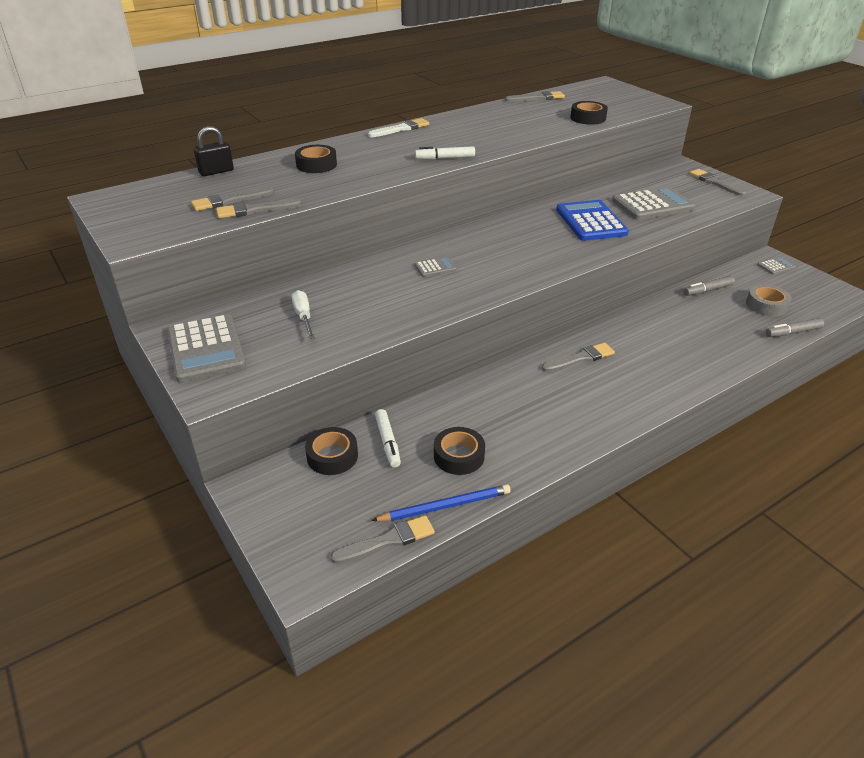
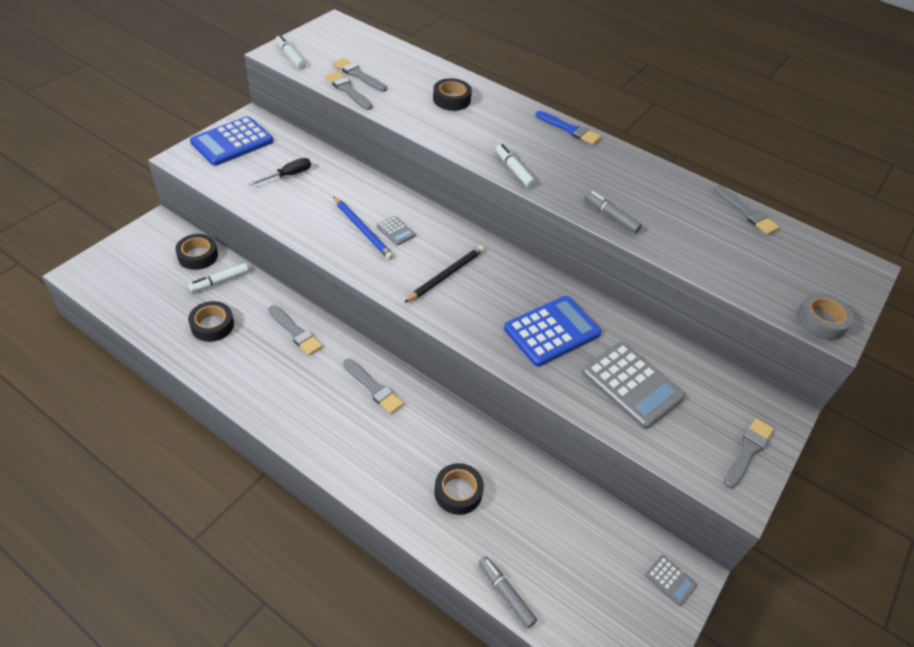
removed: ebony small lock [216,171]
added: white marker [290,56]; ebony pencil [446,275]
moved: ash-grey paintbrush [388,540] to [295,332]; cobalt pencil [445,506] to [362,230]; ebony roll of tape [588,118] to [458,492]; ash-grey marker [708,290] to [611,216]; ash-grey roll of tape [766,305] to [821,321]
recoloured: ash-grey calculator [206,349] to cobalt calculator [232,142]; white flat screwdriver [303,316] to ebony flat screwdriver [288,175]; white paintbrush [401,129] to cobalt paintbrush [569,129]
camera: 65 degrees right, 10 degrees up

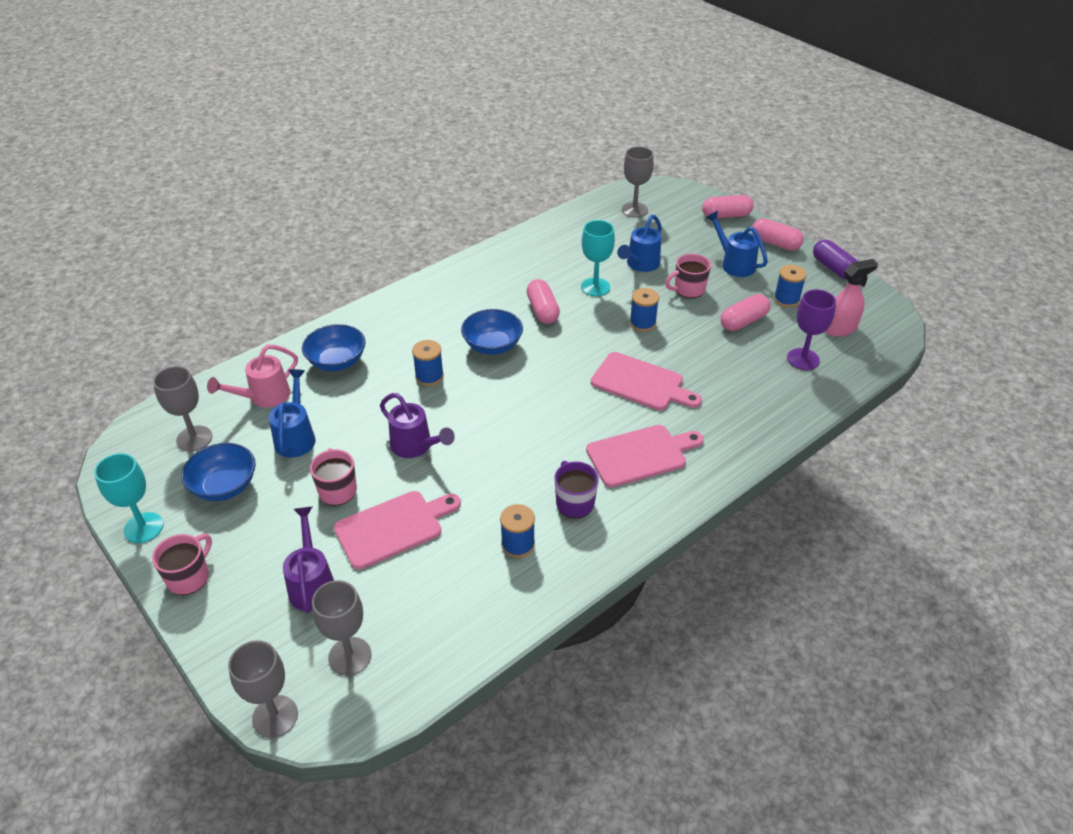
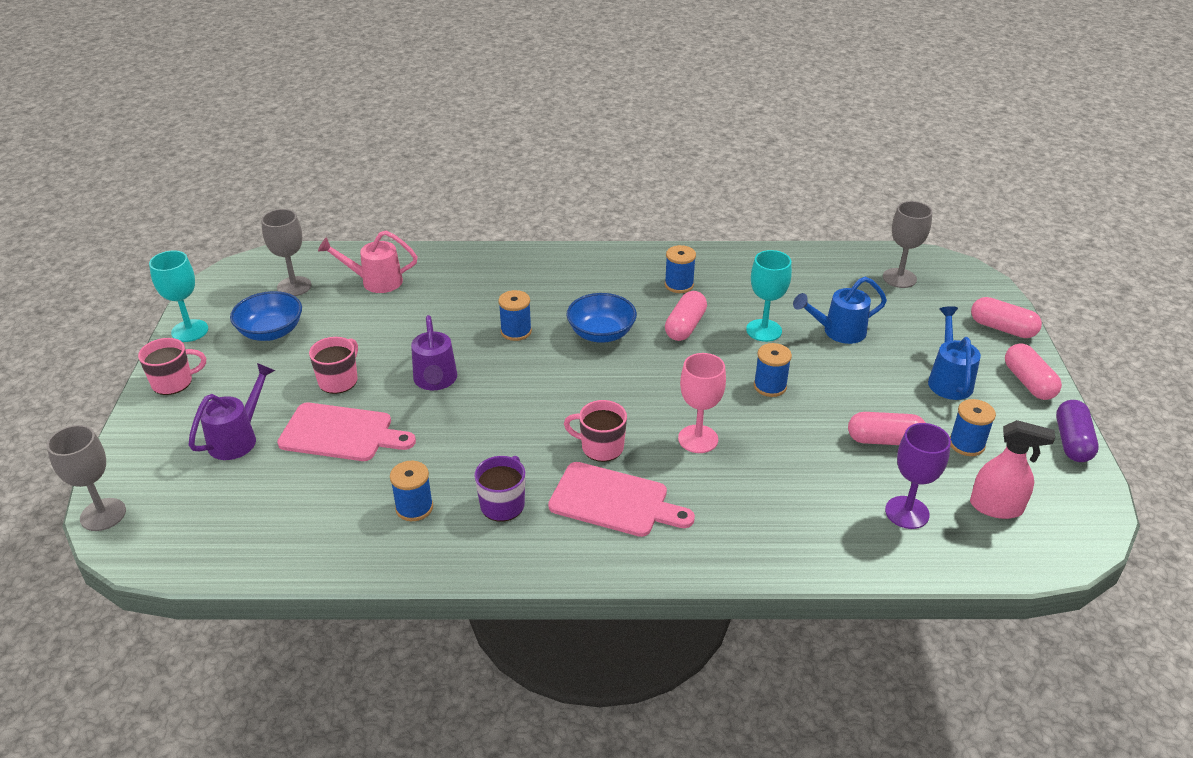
removed: cobalt sprinkling can [296,437]; cobalt bowl [337,361]; ash-grey chalice [350,656]
added: cobalt reel of thread [679,285]
moved: rose-pink coffee mug [688,289] to [601,447]
replaced: rose-pink cutting board [641,383] to rose-pink chalice [698,439]
camera: 40 degrees right, 5 degrees down

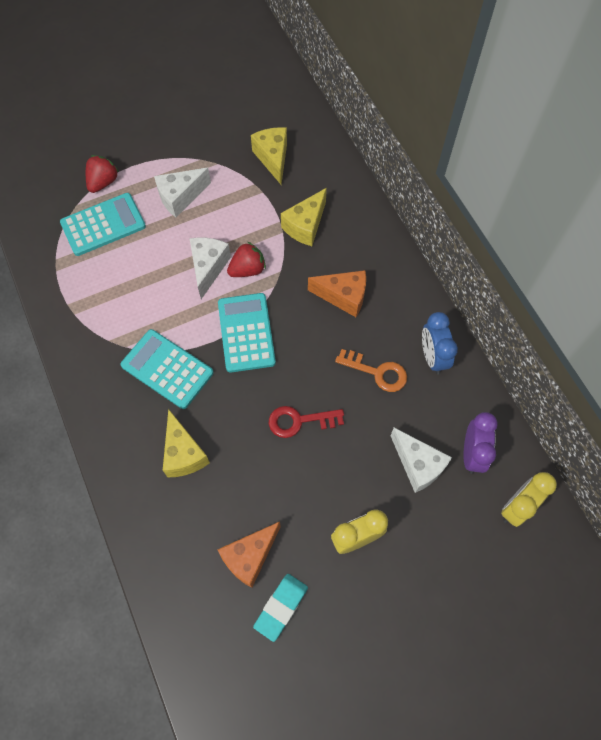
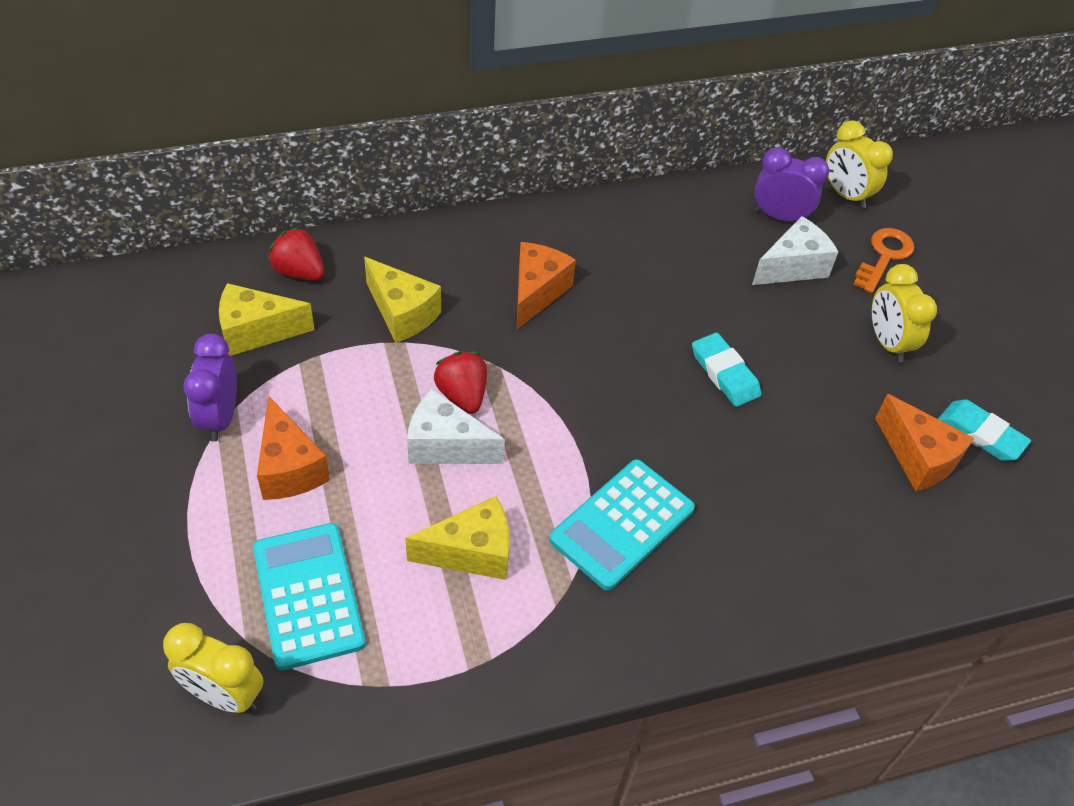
removed: aqua calculator [246,332]; cobalt bedside clock [433,357]
added: yellow bedside clock [224,695]; violet bedside clock [220,418]
moved: crimson strawberry [103,182] to [299,272]; yellow piece of cheese [183,453] to [472,552]; bright orange latchkey [377,372] to [884,256]
replaced: crimson latchkey [299,421] to aqua pencil eraser [724,373]
recoloured: white piece of cheese [180,197] to bright orange piece of cheese [289,468]
camera: 85 degrees left, 15 degrees down

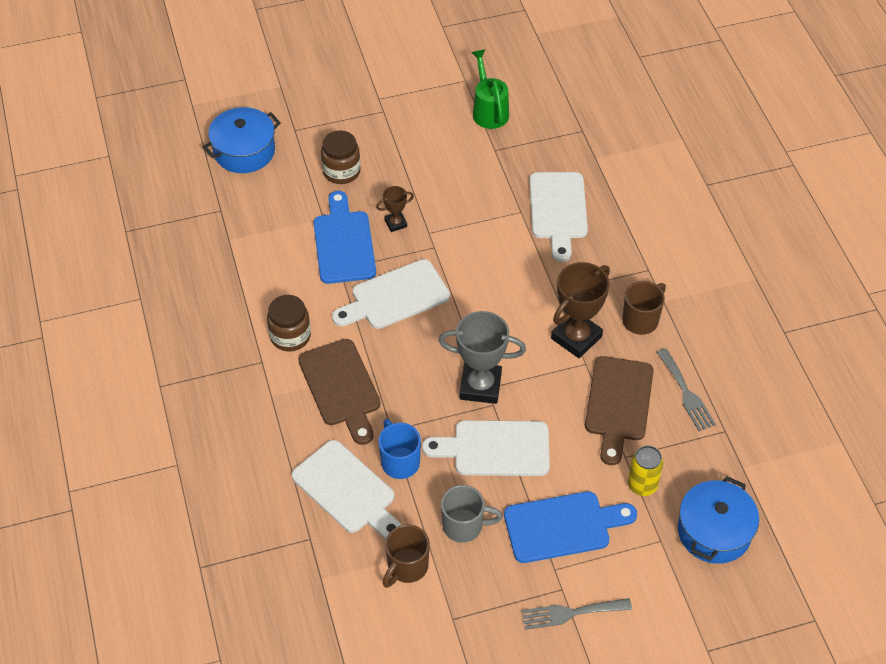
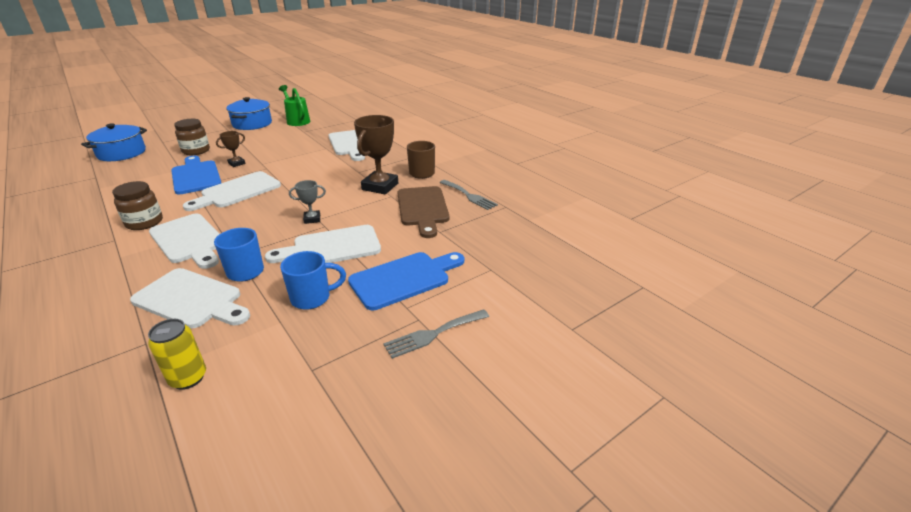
removed: brown coffee mug [407,567]
moved: yellow soda can [642,485] to [188,378]; cobalt pot [714,531] to [252,124]
recoloured: brown cutting board [341,387] to white cutting board [189,240]; ash-grey coffee mug [464,526] to cobalt coffee mug [312,298]
resized: ash-grey prize cup [480,386] = [312,219] x0.51
camera: 20 degrees left, 20 degrees down

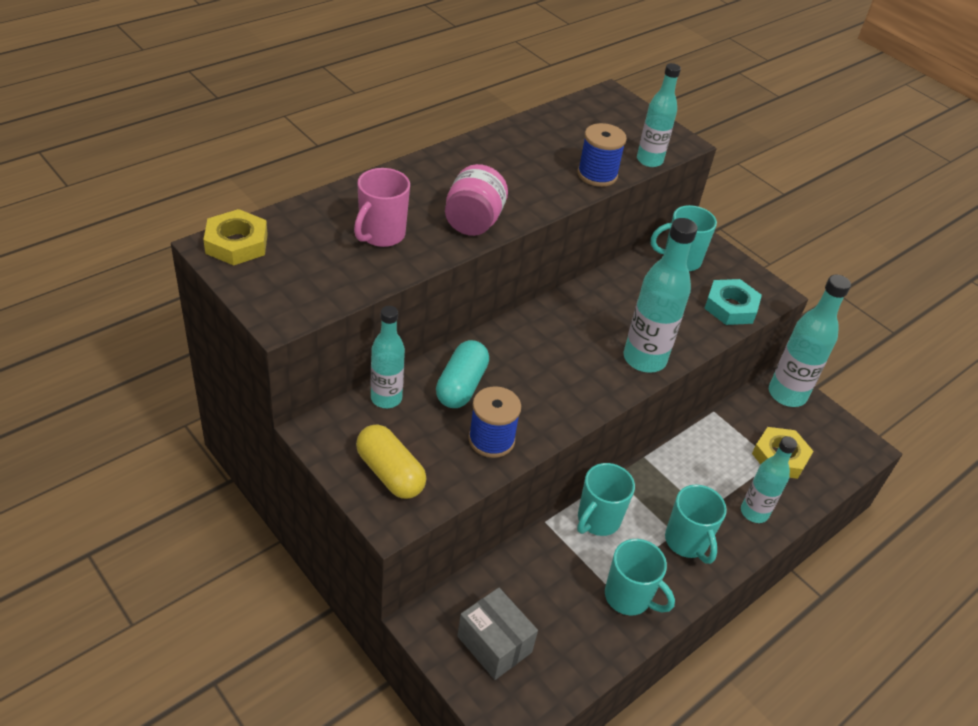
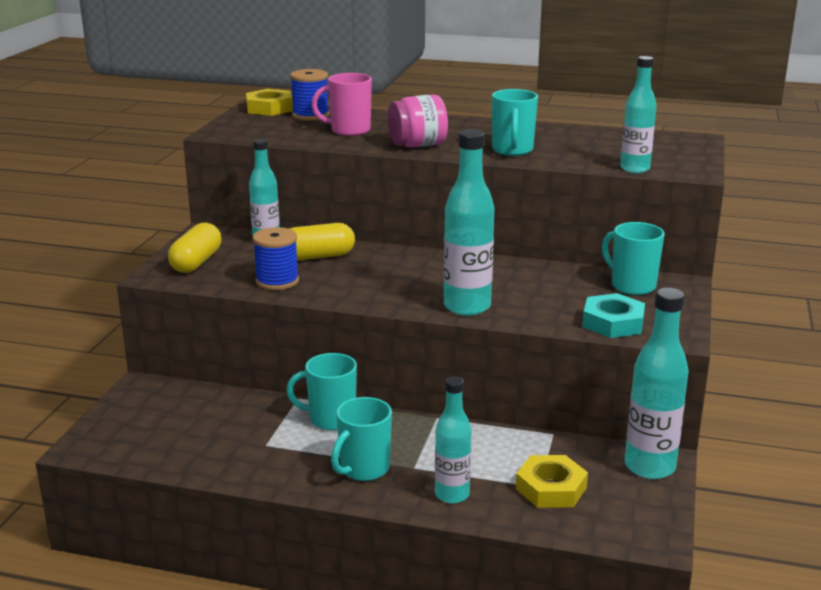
removed: ash-grey box [494,644]
moved: cobalt reel of thread [597,175] to [310,115]; aqua coffee mug [629,597] to [512,150]
recoloured: aqua pill shape [461,386] to yellow pill shape [317,256]
camera: 60 degrees right, 20 degrees down

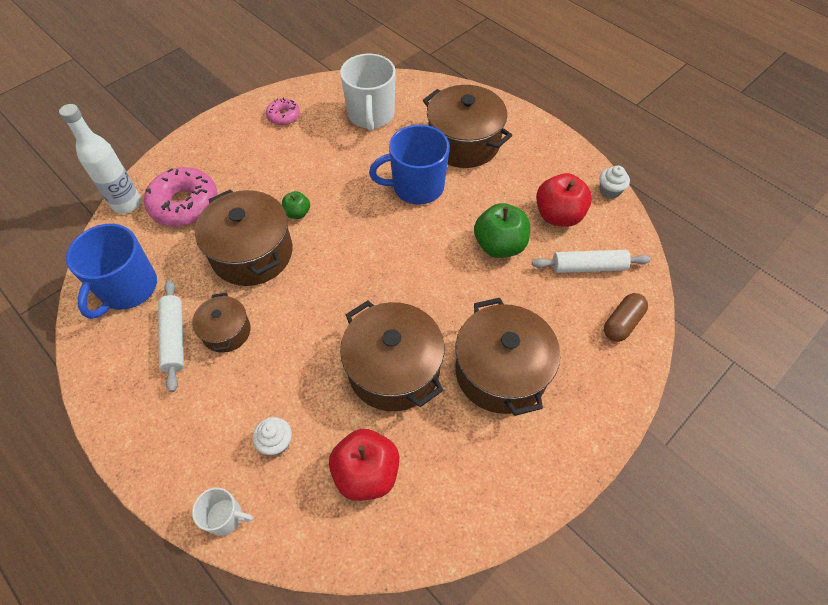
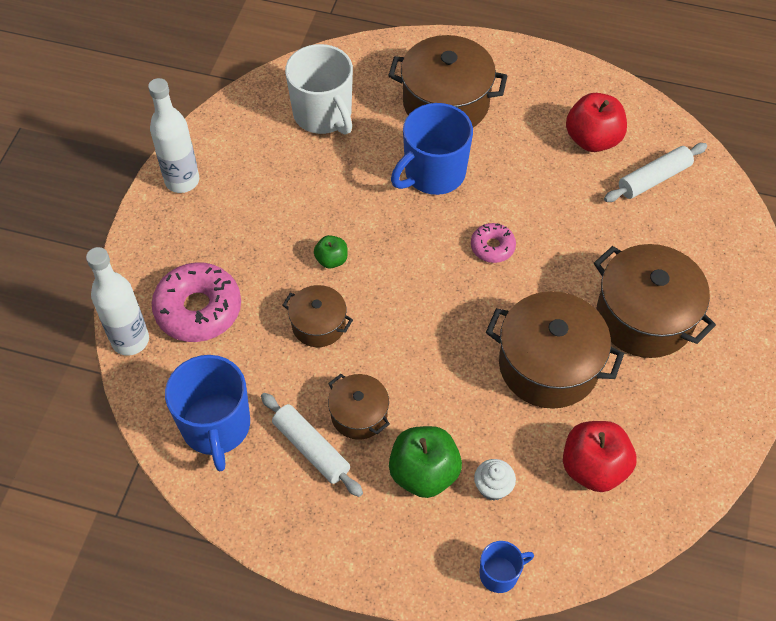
removed: white cupcake [609,191]; brown pill shape [622,323]
added: white drink bottle [182,181]
moved: rose-pink doughnut [283,116] to [492,247]; leaf-green apple fruit [499,245] to [424,473]
recoloured: white coffee mug [225,517] to cobalt coffee mug [499,574]
resized: brown pot [252,253] = [318,325] x0.55
camera: 30 degrees left, 0 degrees up

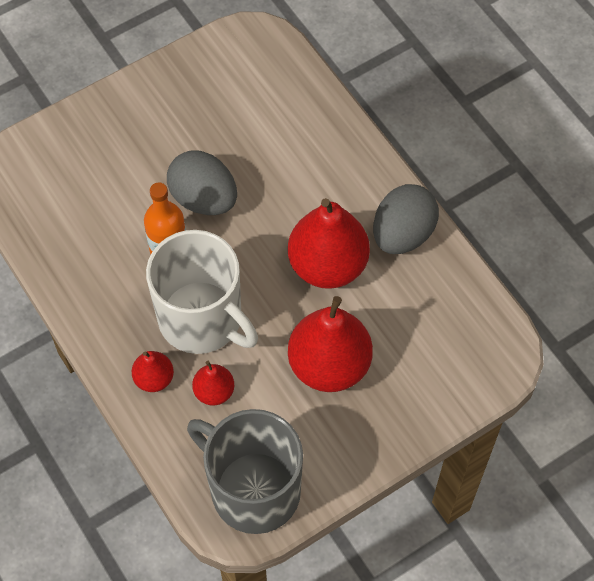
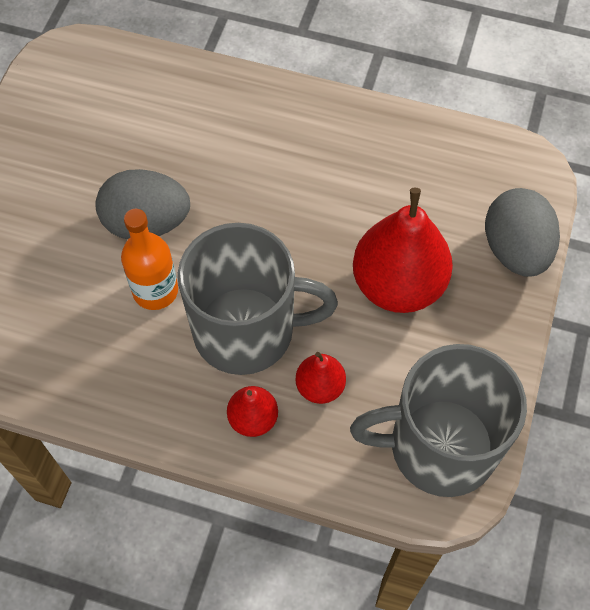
removed: crimson toy pear [327,265]
moved: ash-grey egg shape [402,234] to [515,250]
recoloured: white coffee mug [202,319] to ash-grey coffee mug [247,330]
camera: 40 degrees left, 0 degrees up

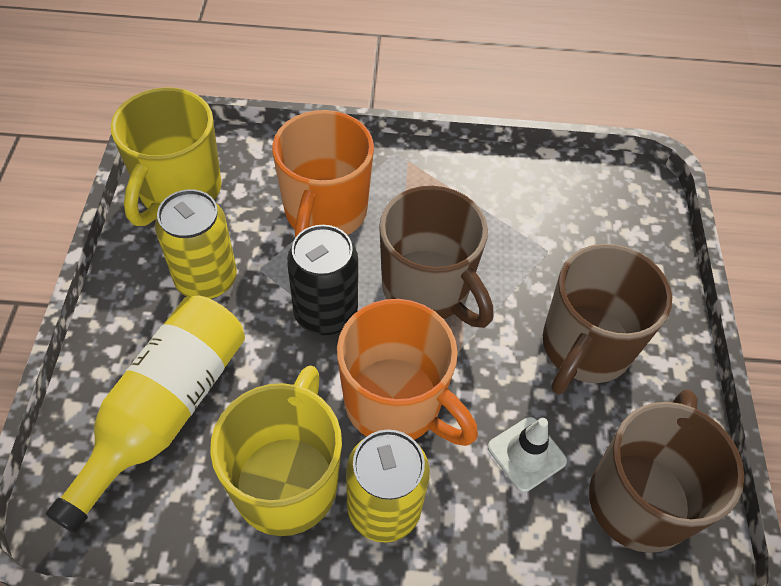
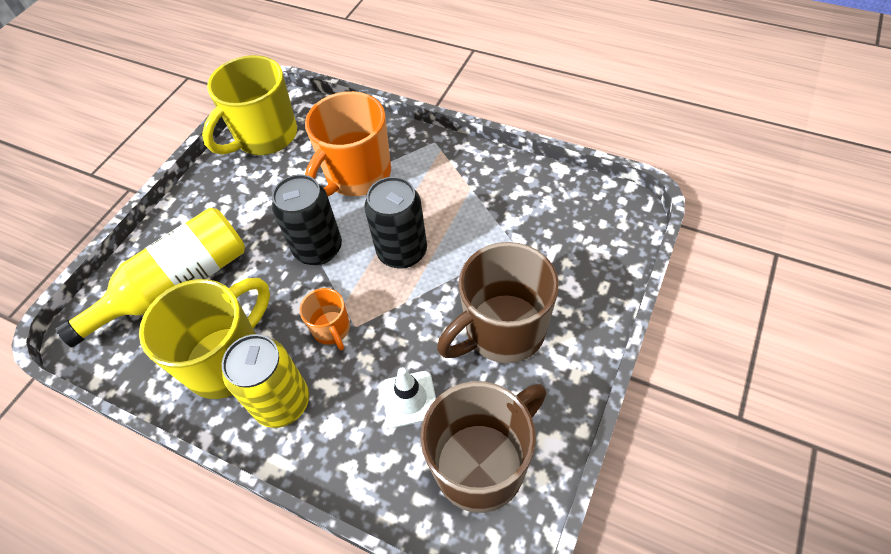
removed: yellow soda can [206,279]
replaced: brown coffee mug [428,290] to ebony soda can [402,252]
resized: bright orange coffee mug [395,404] = [332,330] x0.50
camera: 30 degrees right, 0 degrees up

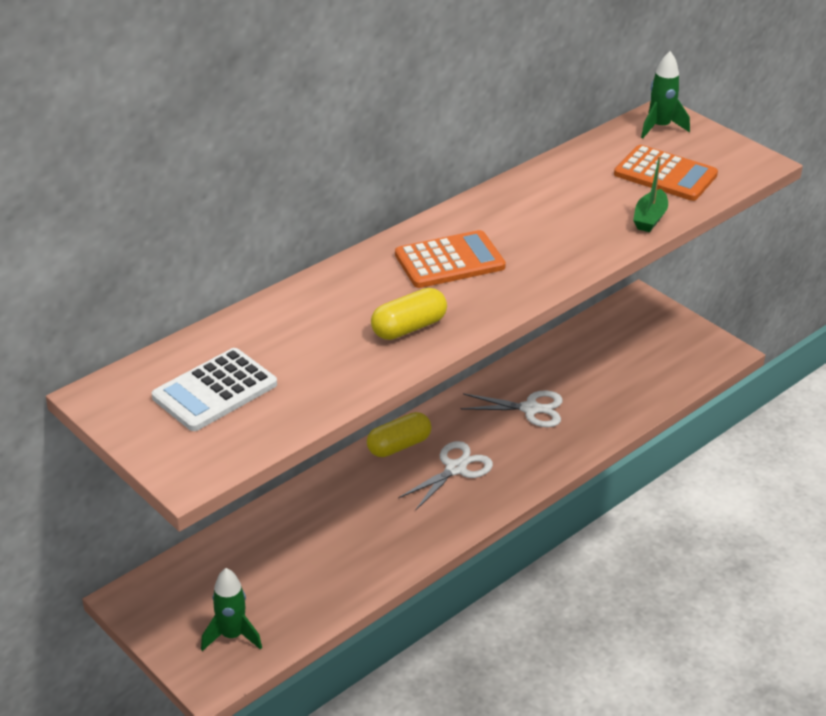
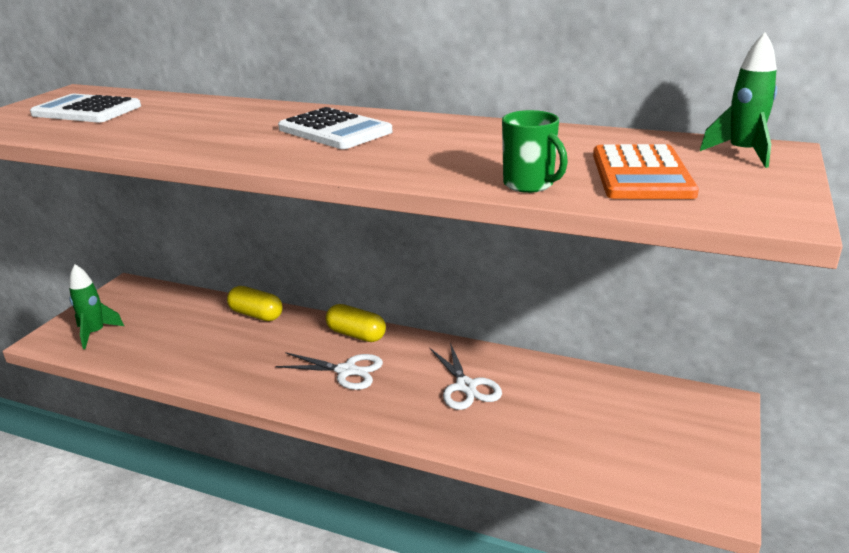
moved: yellow pill shape [409,328] to [256,314]
replaced: leaf-green boat [650,218] to leaf-green coffee mug [529,185]
recoloured: bright orange calculator [449,261] to white calculator [335,130]
camera: 65 degrees right, 10 degrees down

